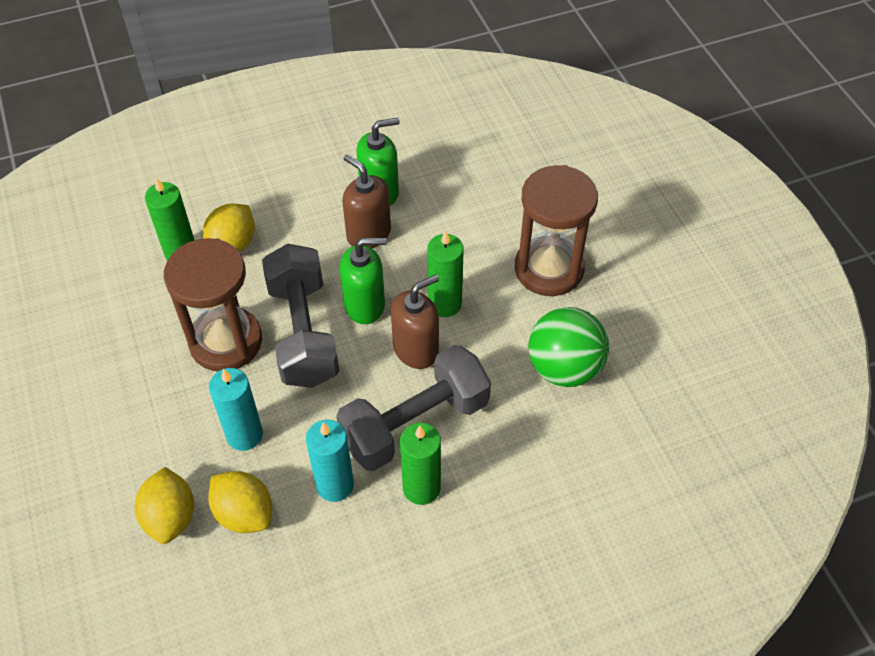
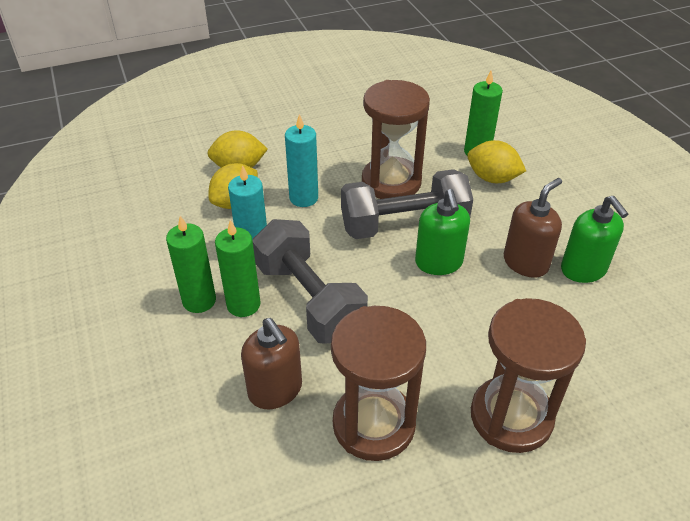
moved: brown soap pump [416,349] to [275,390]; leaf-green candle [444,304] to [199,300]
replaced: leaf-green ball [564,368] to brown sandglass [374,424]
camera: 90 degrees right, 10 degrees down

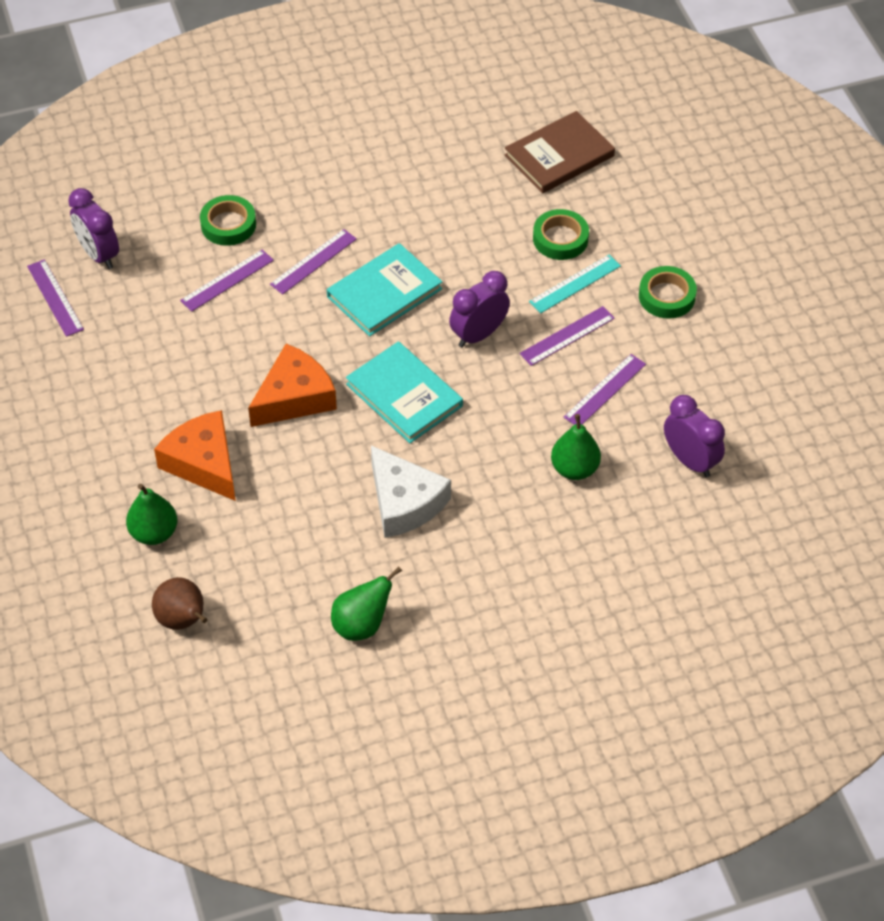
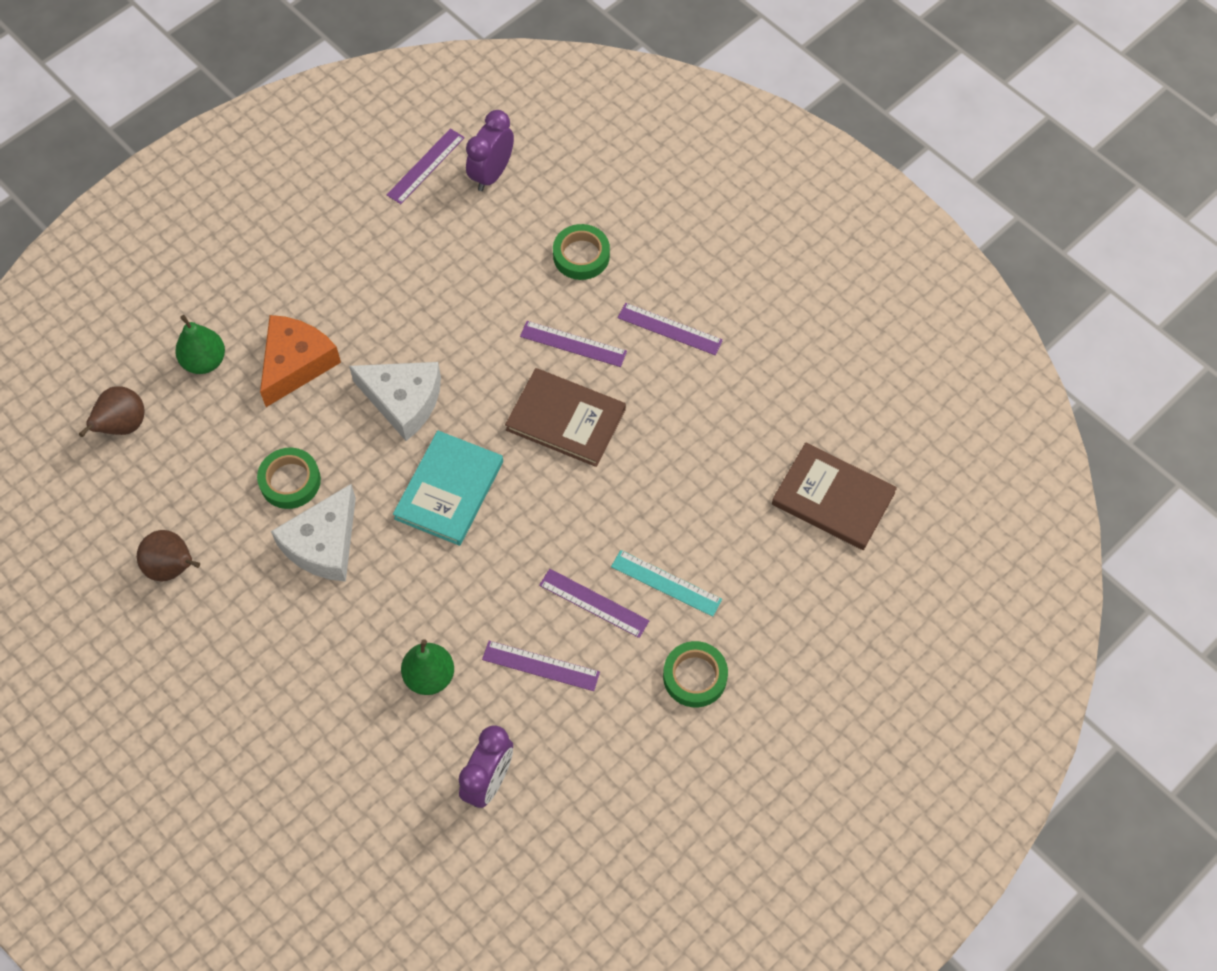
removed: violet bedside clock [478,335]
moved: violet ruler [227,280] to [669,329]; leaf-green roll of tape [560,239] to [290,481]
recoloured: bright orange piece of cheese [294,397] to white piece of cheese [403,401]; aqua book [384,293] to brown book [566,419]; leaf-green toy pear [362,625] to brown toy pear [173,568]
camera: 65 degrees right, 10 degrees up

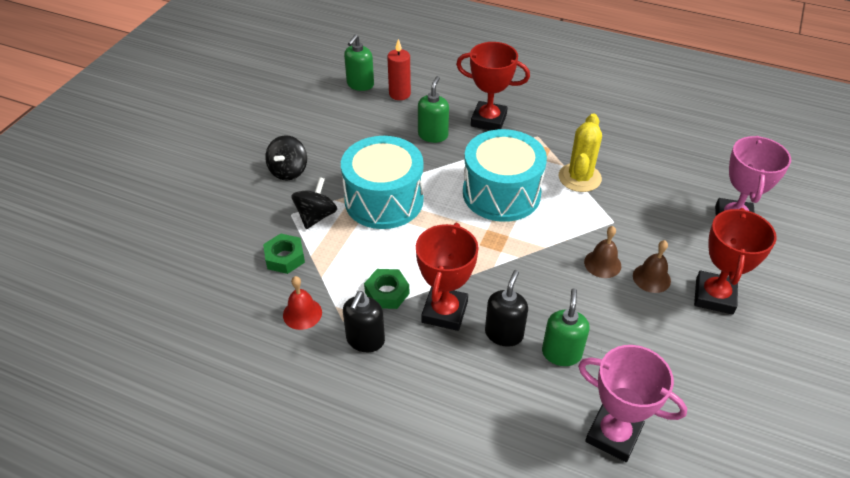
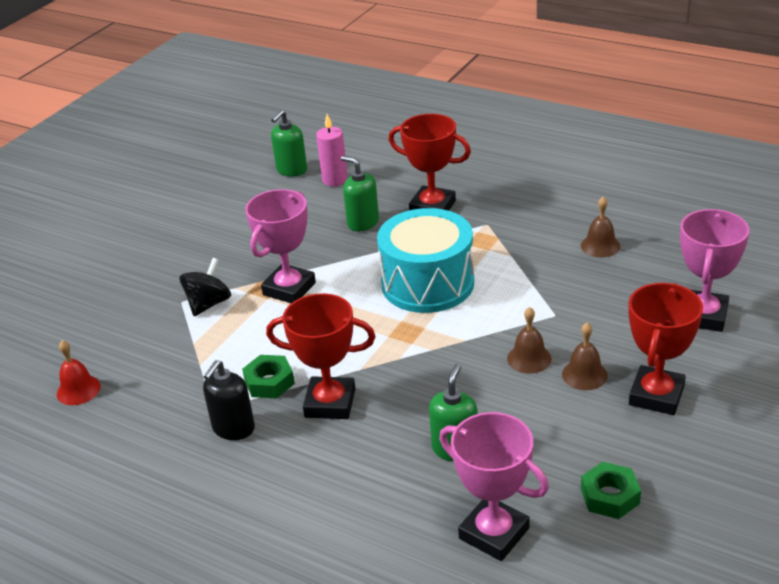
removed: ebony spinning top [288,171]; ebony soap pump [504,334]; yellow prickly plant [579,178]
added: brown bell [600,246]
moved: leaf-green nut [285,257] to [610,496]; crimson bell [302,313] to [78,390]
replaced: aqua snare drum [384,200] to rose-pink prize cup [289,289]
recoloured: crimson candle [399,94] to rose-pink candle [335,180]
turned: crimson prize cup [444,312] = [330,403] 75 degrees clockwise; leaf-green soap pump [433,135] = [363,222] 75 degrees counterclockwise
camera: 10 degrees right, 10 degrees down

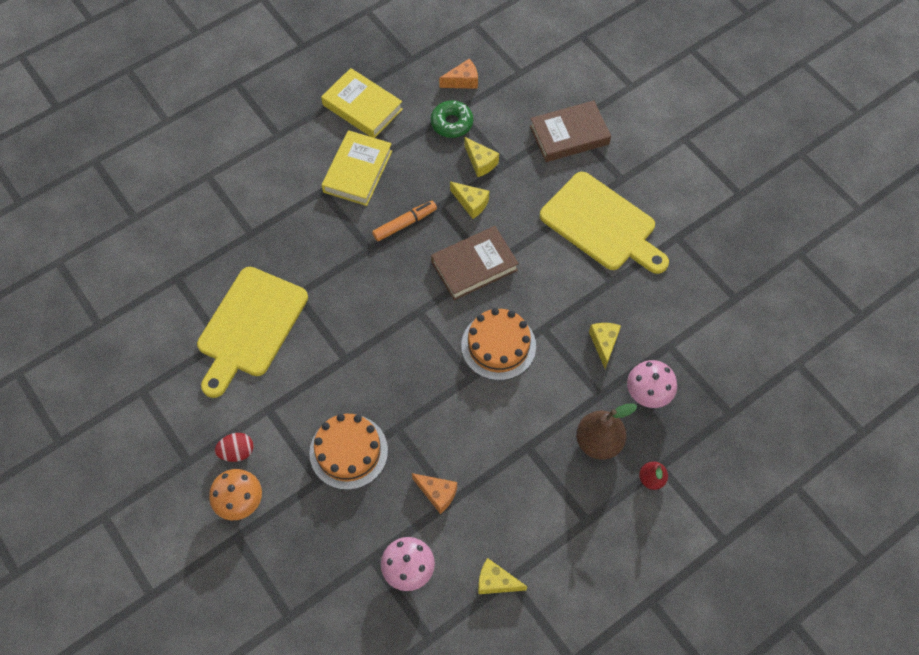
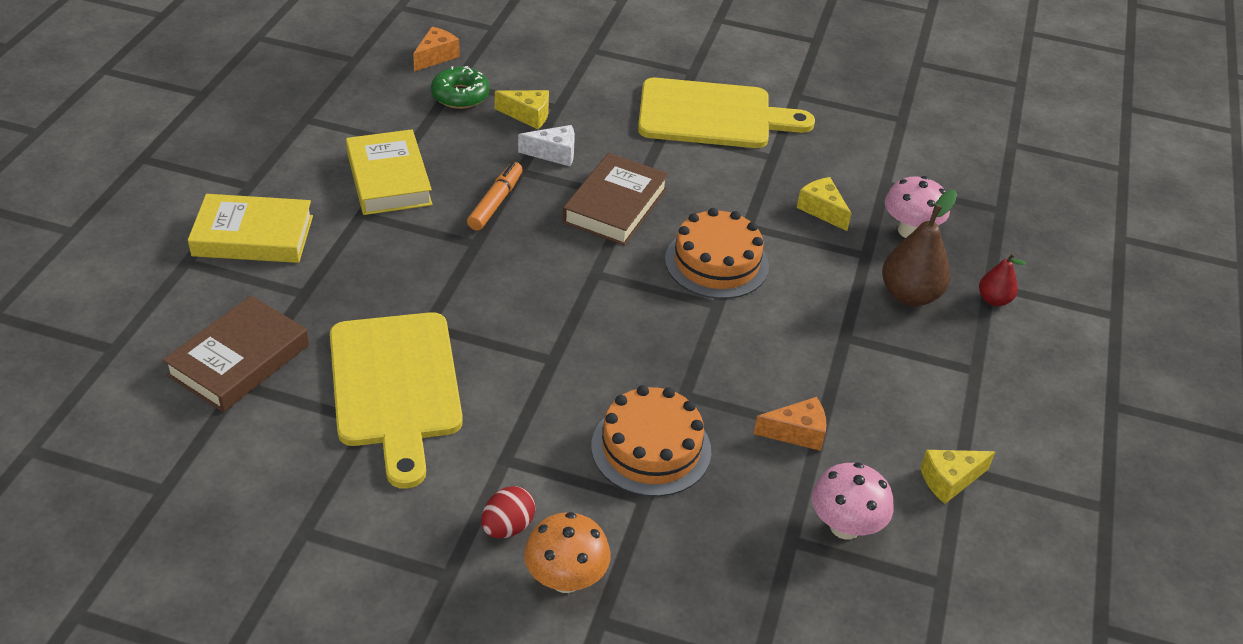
moved: yellow book [362,107] to [253,236]; brown book [569,135] to [239,360]
recoloured: yellow piece of cheese [471,203] to white piece of cheese [554,154]
camera: 40 degrees left, 20 degrees down

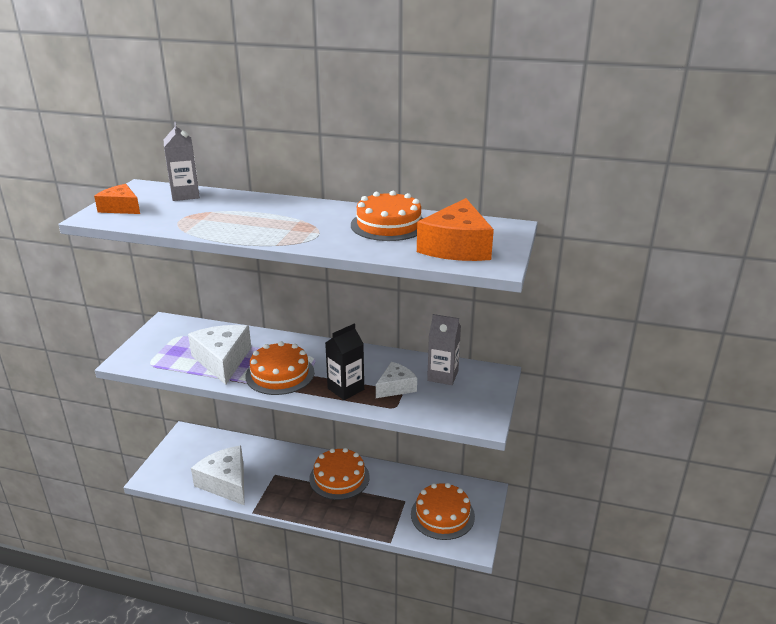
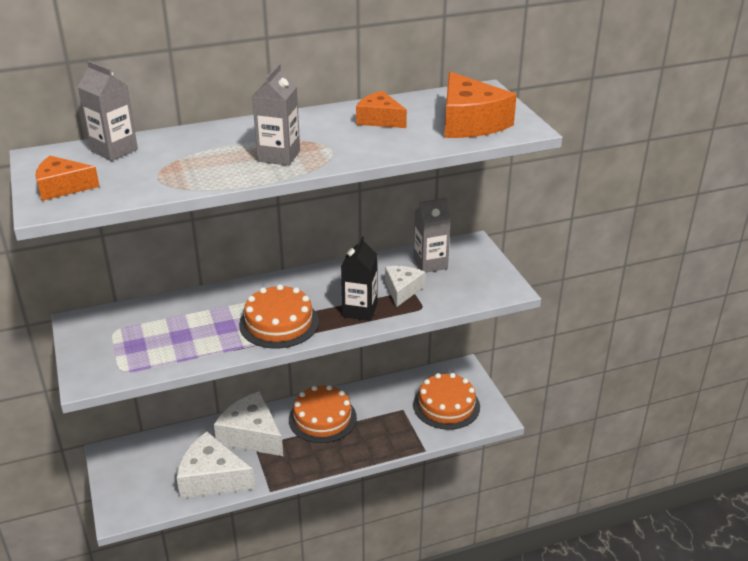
added: ash-grey milk carton [279,156]
moved: white piece of cheese [222,360] to [251,435]
replaced: bright orange cake [388,225] to bright orange piece of cheese [379,119]
camera: 35 degrees left, 5 degrees up

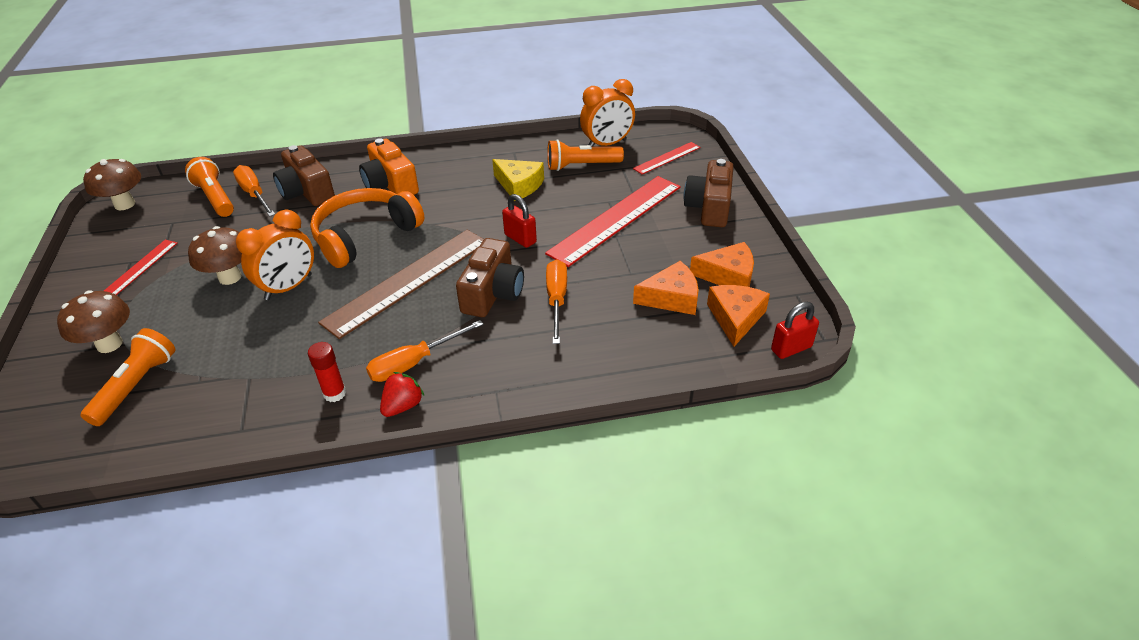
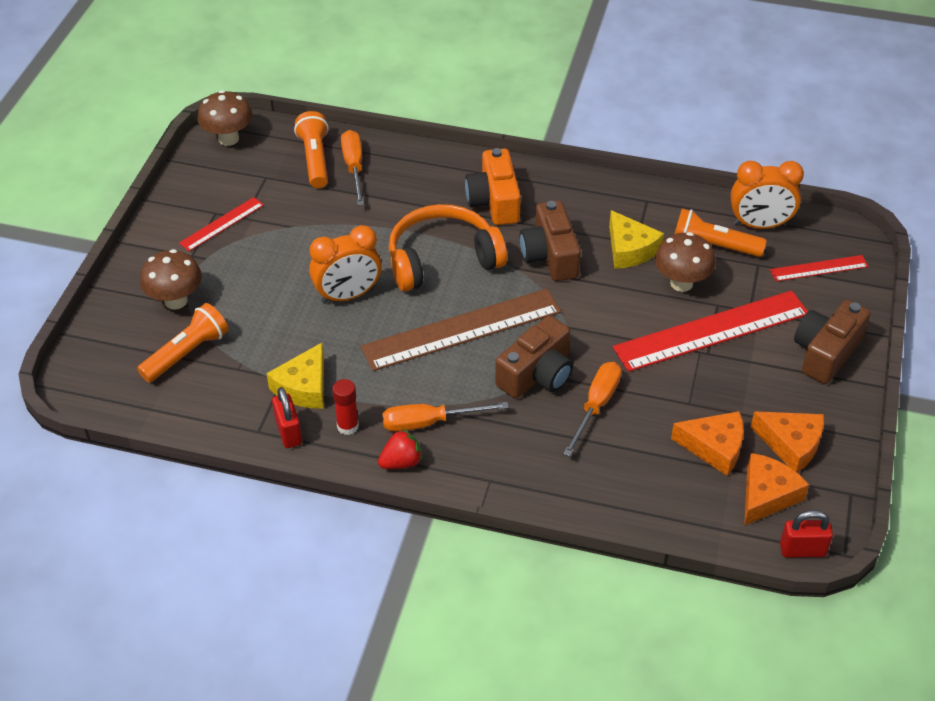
added: yellow piece of cheese [304,387]
moved: brown fungus [230,277] to [681,283]; brown camera [307,191] to [550,255]; crimson small lock [520,238] to [289,432]
camera: 25 degrees right, 5 degrees up

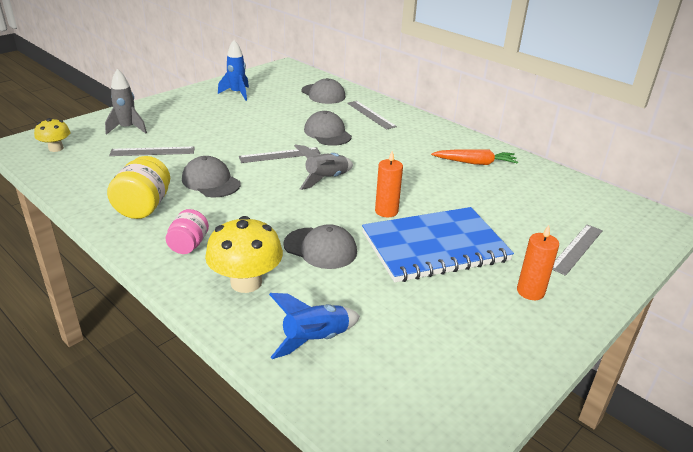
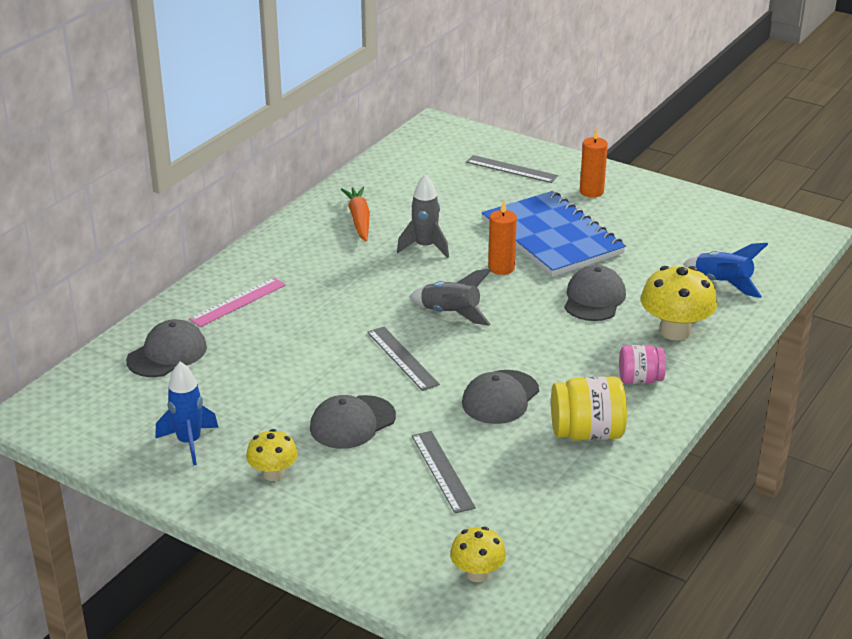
added: yellow fungus [273,474]
moved: ash-grey toy rocket [127,128] to [425,247]; ash-grey peaked cap [327,133] to [352,422]
recoloured: ash-grey ruler [370,115] to rose-pink ruler [238,302]
camera: 100 degrees left, 0 degrees up

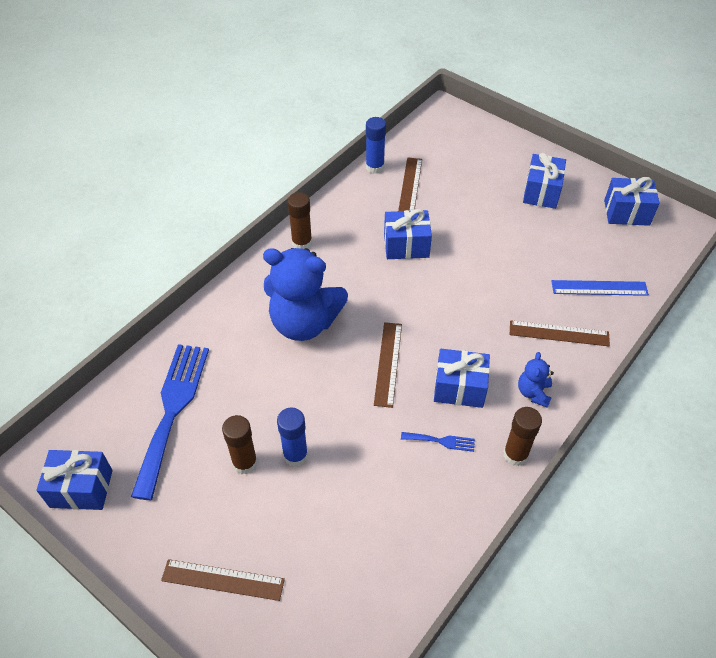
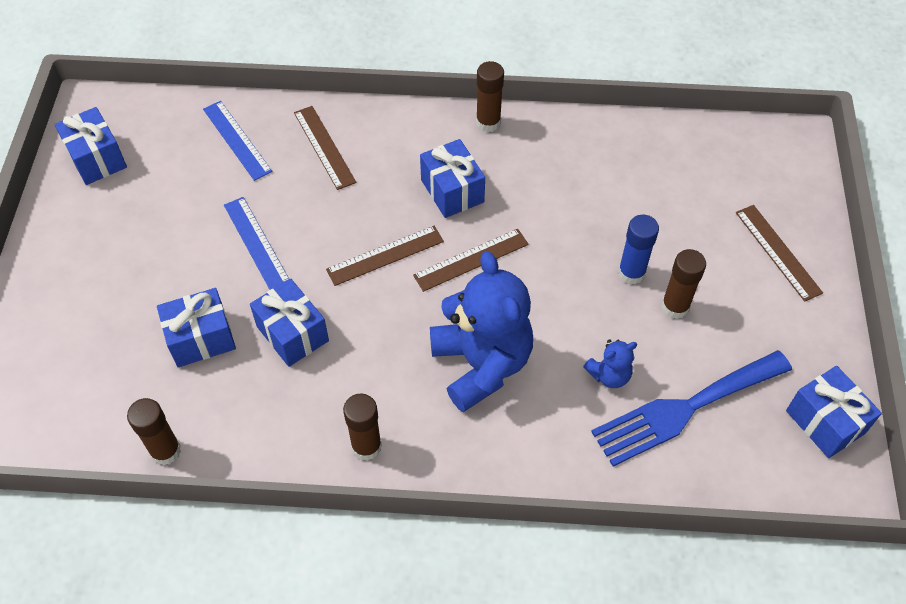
removed: cobalt dinner fork [441,441]
added: cobalt ruler [256,242]
moved: brown ruler [410,187] to [385,255]; cobalt teddy bear [533,393] to [609,375]; cobalt wrapped gift [541,192] to [201,338]
recoloured: cobalt stick of glue [375,167] to brown stick of glue [166,451]
camera: 125 degrees left, 5 degrees up

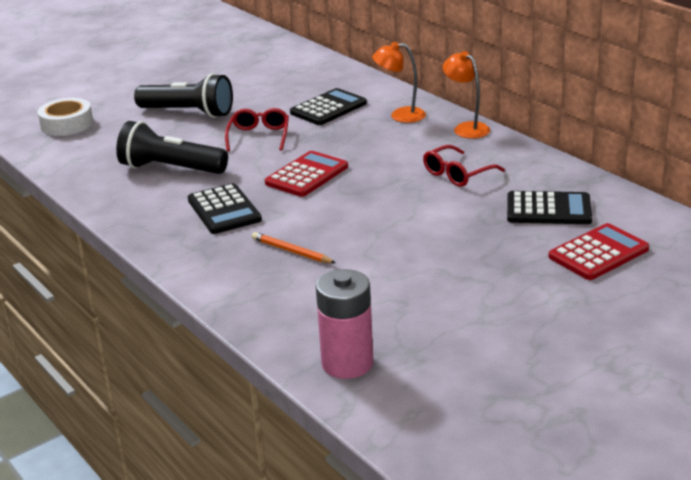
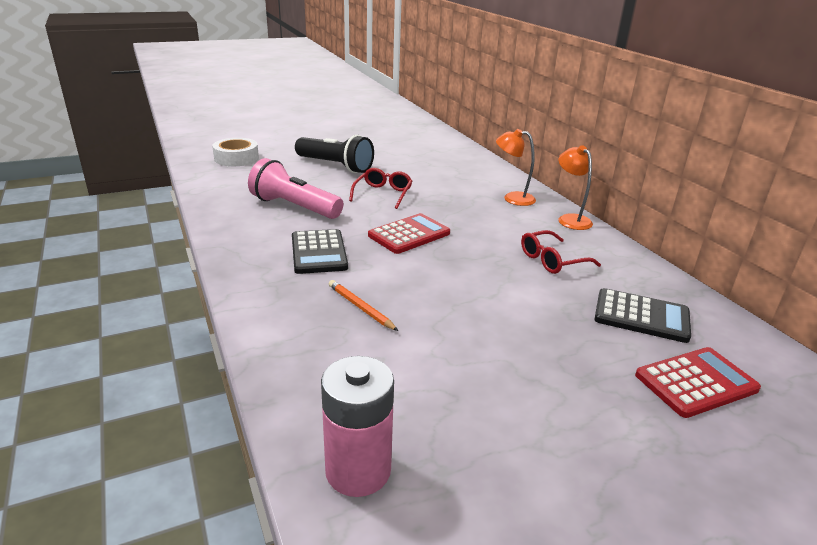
removed: ebony calculator [328,108]
recoloured: ebony flashlight [171,169] to rose-pink flashlight [294,207]
camera: 10 degrees right, 0 degrees up

